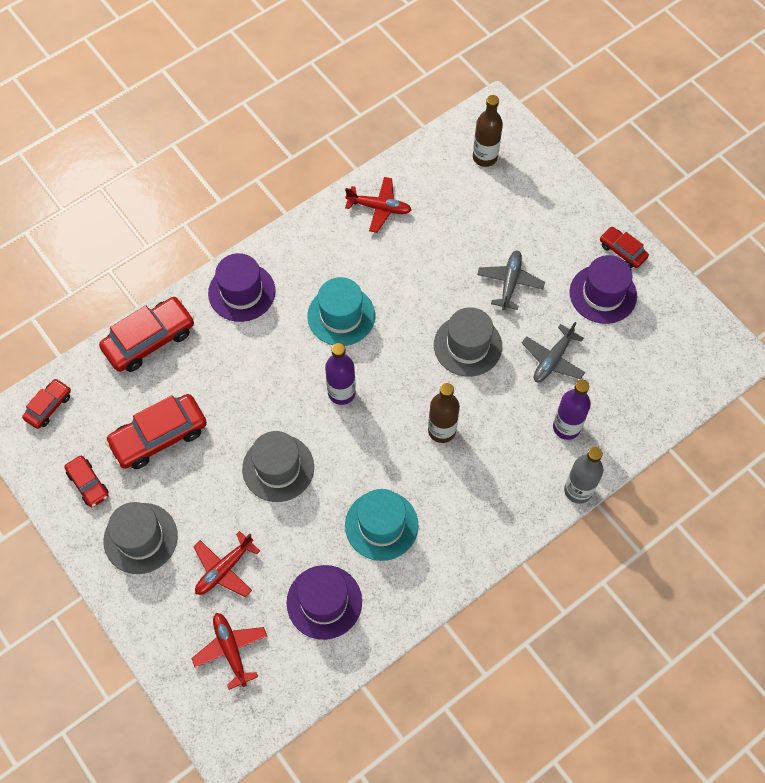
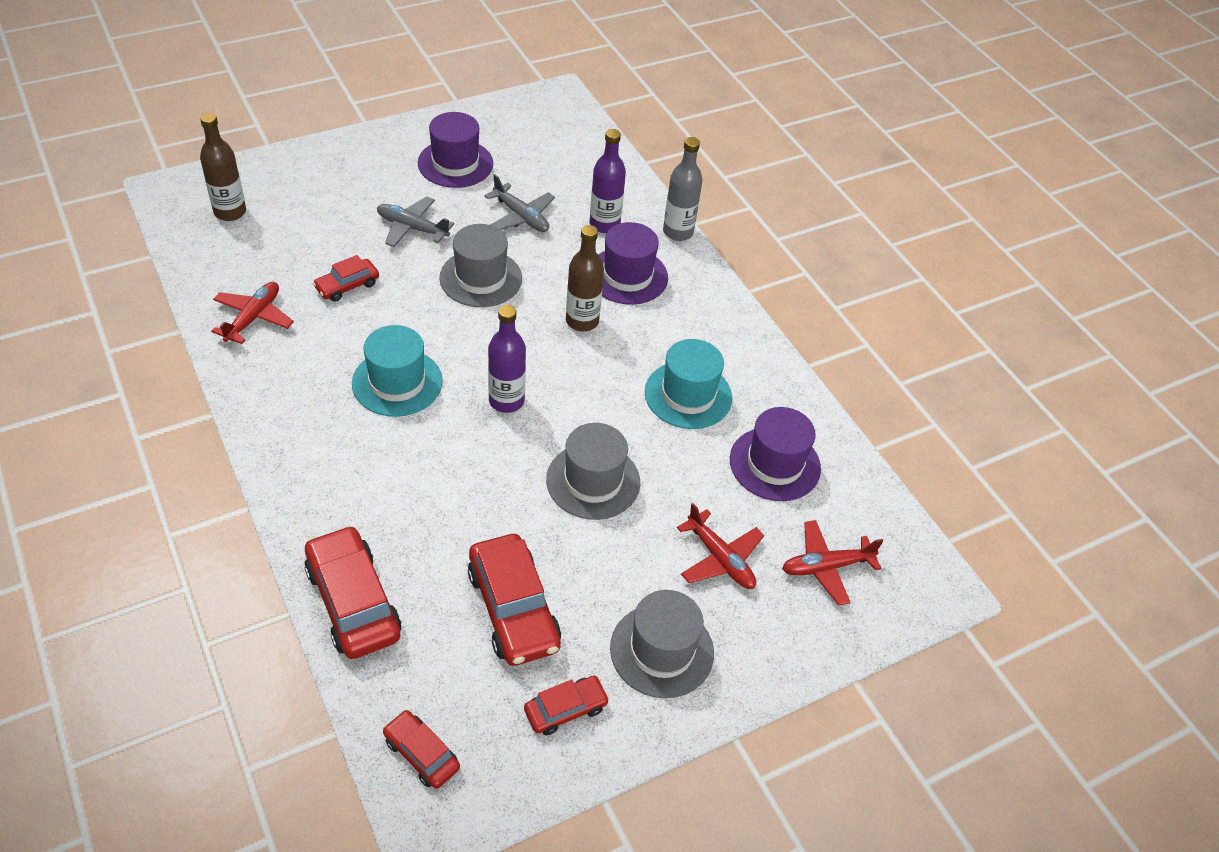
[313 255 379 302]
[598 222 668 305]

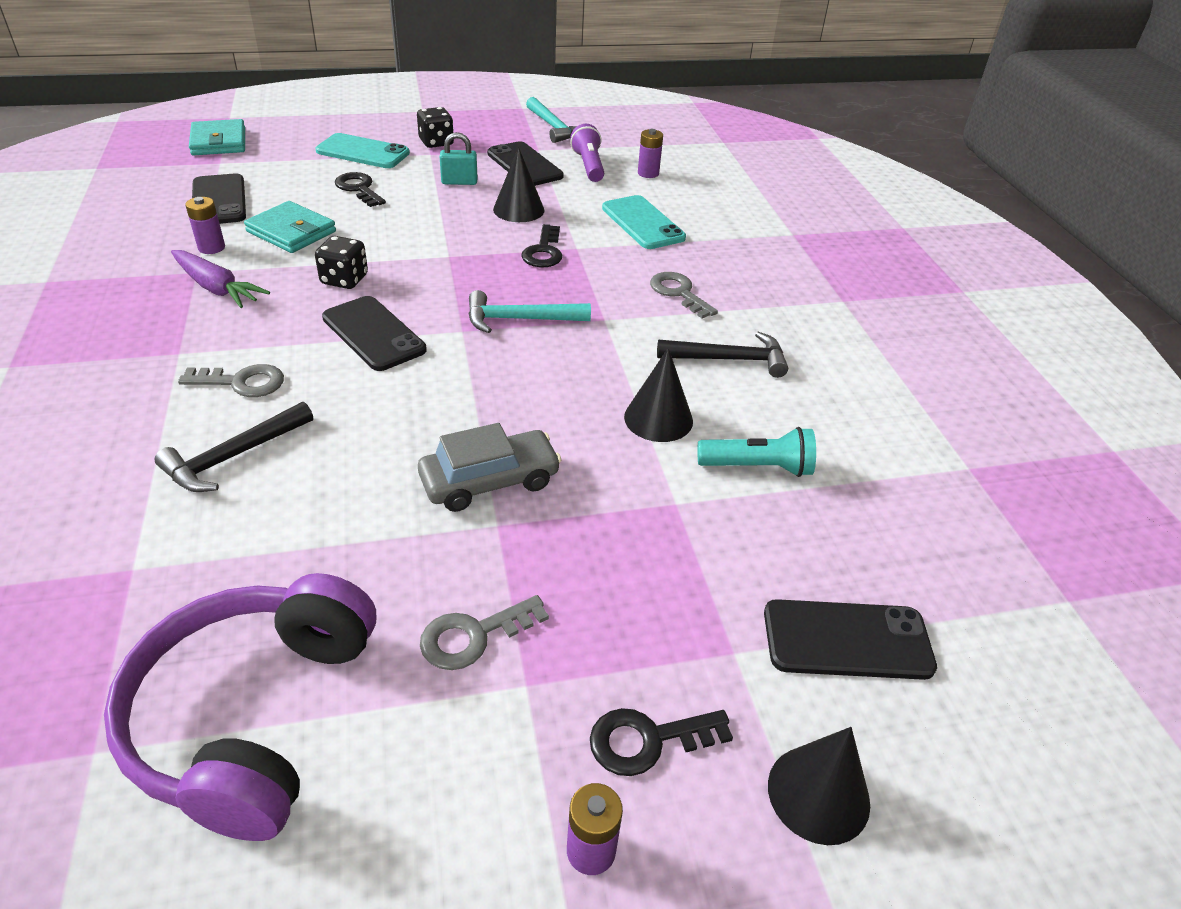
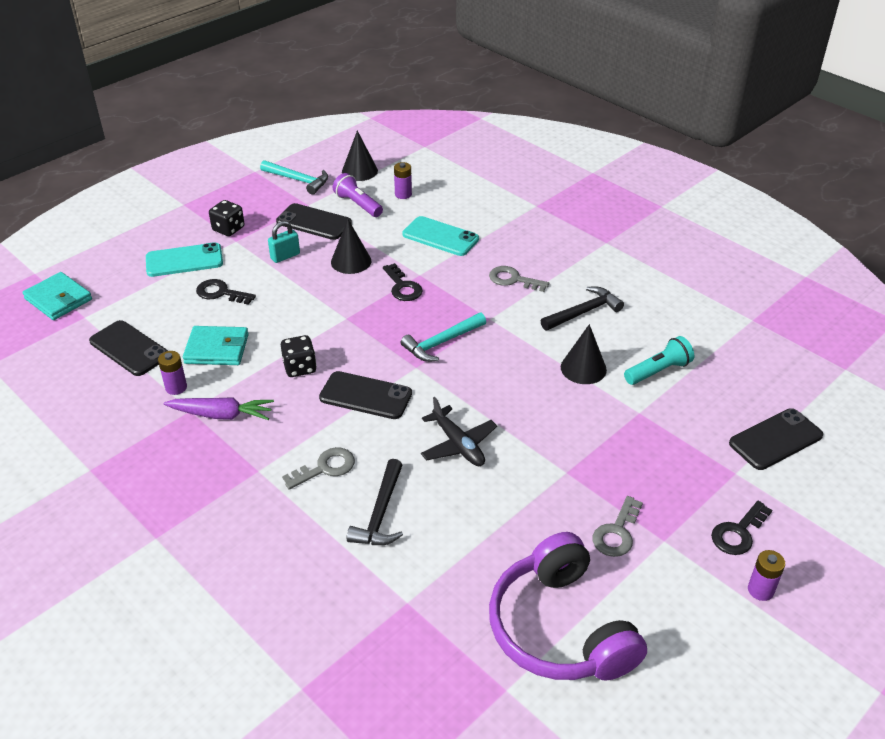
[418 423 562 512] (first image)
[342 131 378 181]
[421 397 497 466]

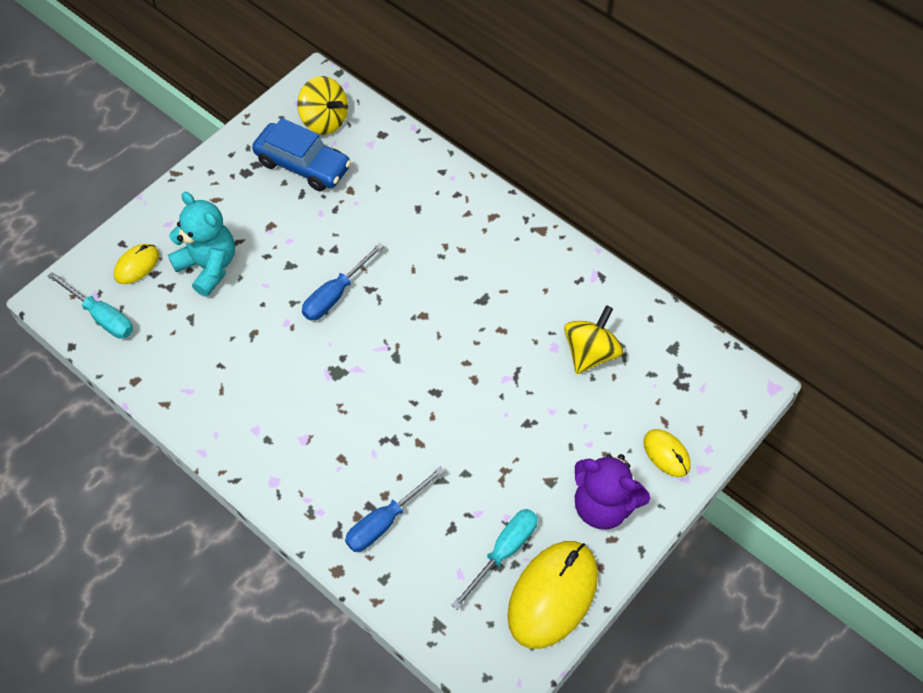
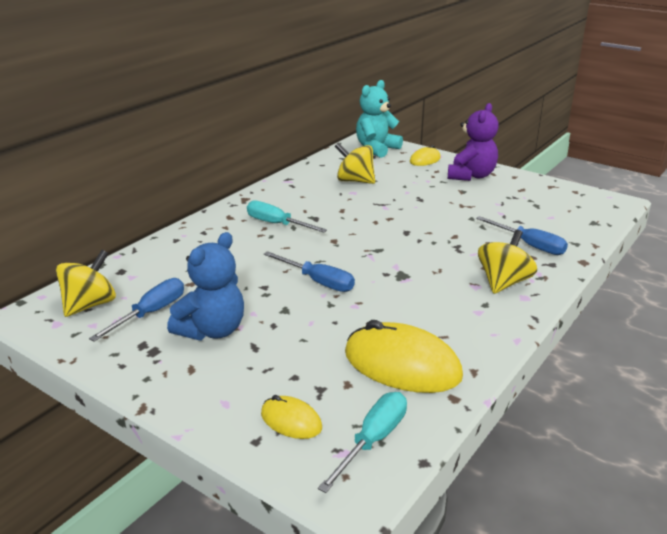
[89 278 184 342]
[356 80 403 158]
[247 200 327 233]
[345 320 463 393]
[478 230 537 294]
[167 232 244 340]

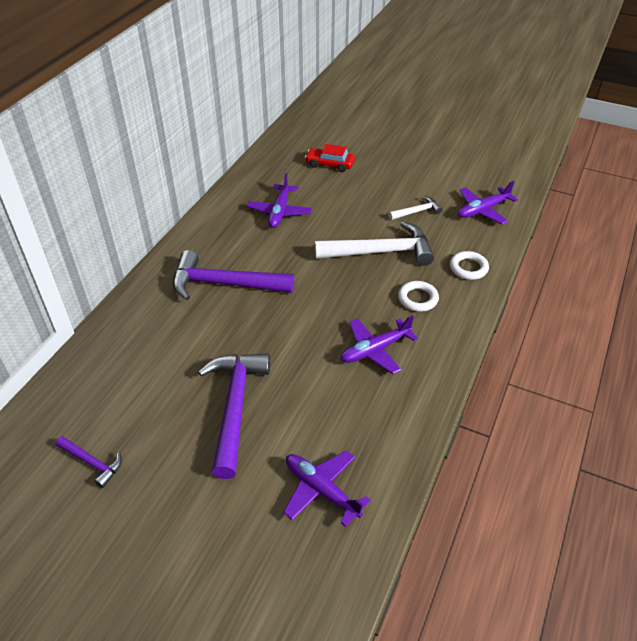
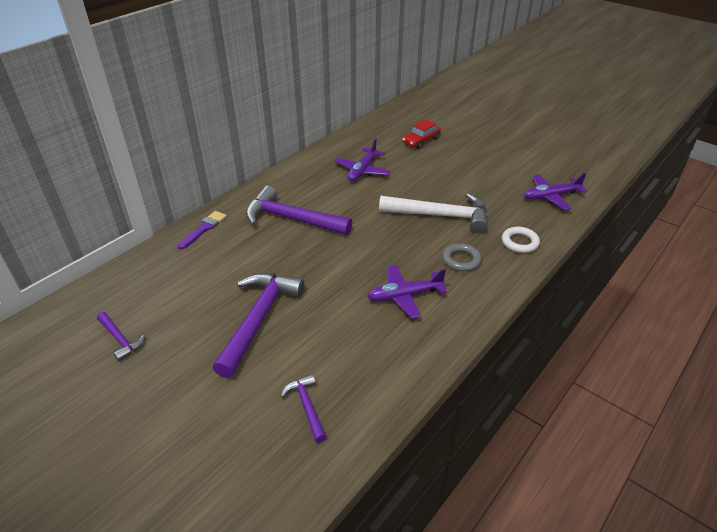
[402 119 441 149]
[388 196 443 220] (first image)
[442 243 482 271]
[281 374 327 443]
[178 211 227 249]

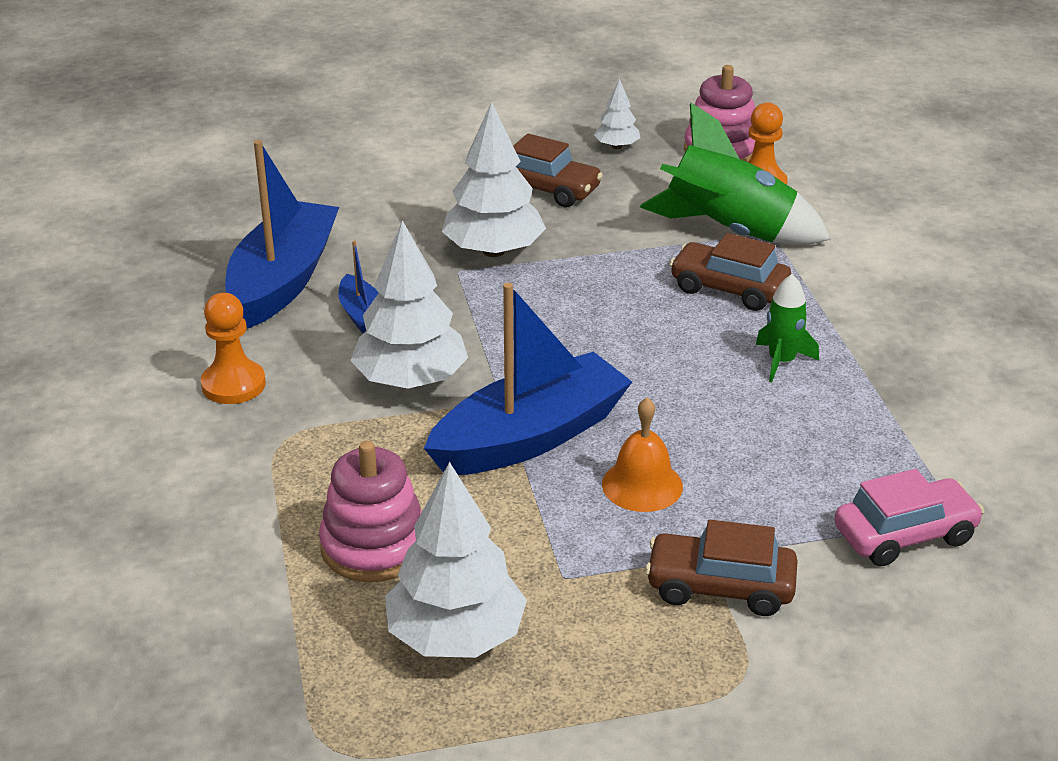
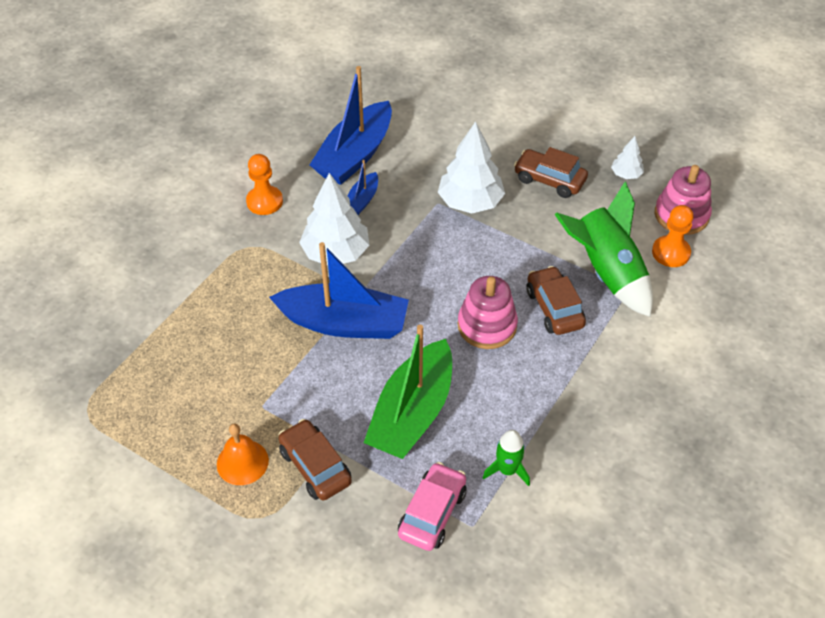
[514 147 588 198]
[310 66 392 185]
[483 430 530 486]
[217 423 269 485]
[458 276 518 349]
[385 462 527 658] (first image)
[398 462 467 551]
[363 325 452 459]

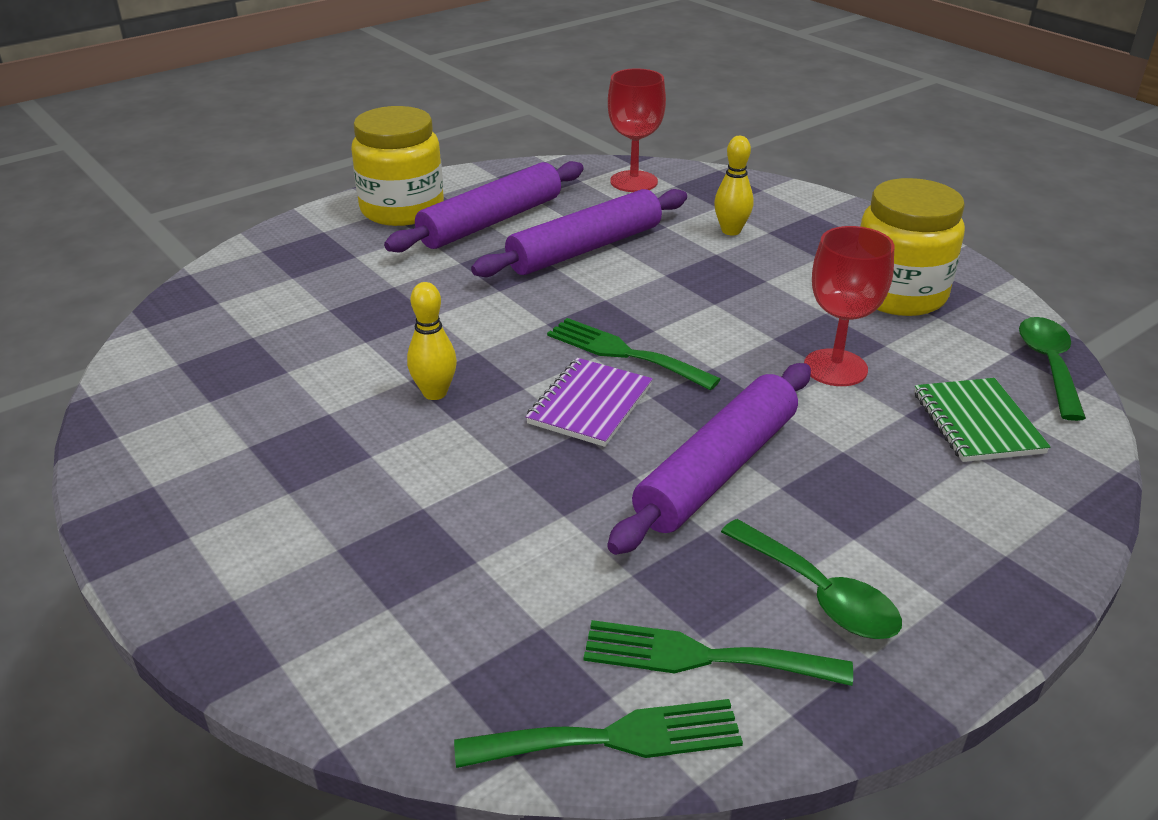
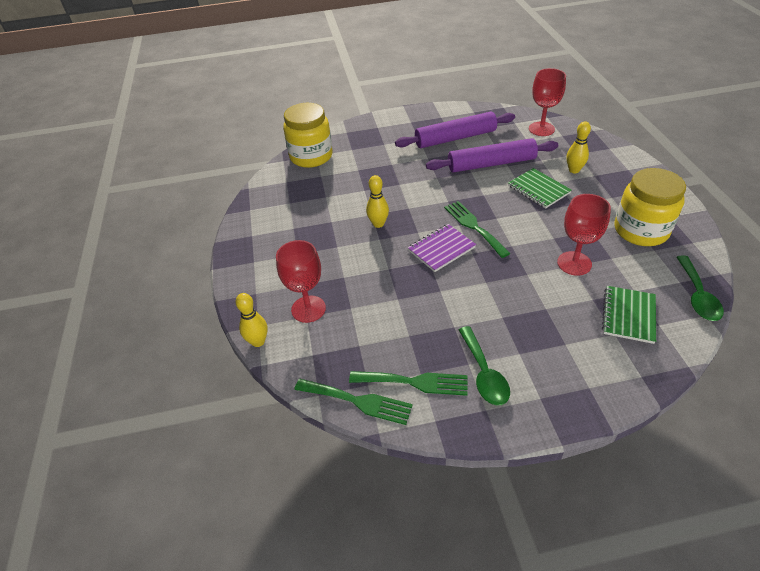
[283 103 333 168]
[676 256 724 321]
[607 363 811 555] (first image)
[349 371 468 396]
[508 168 572 209]
[276 240 326 323]
[236 293 268 347]

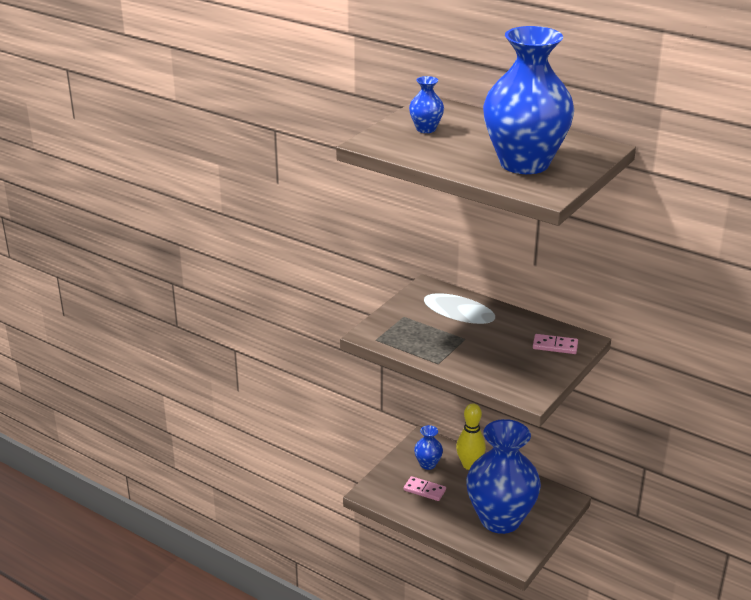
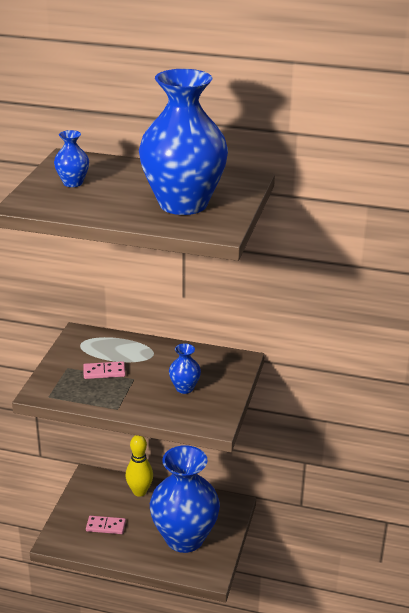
[83 361 126 379]
[169 343 201 394]

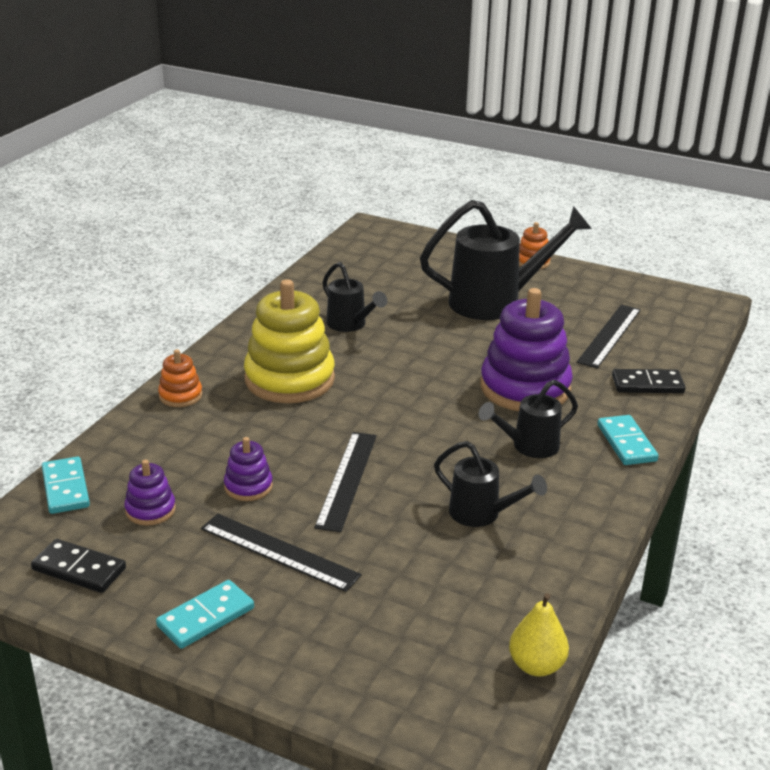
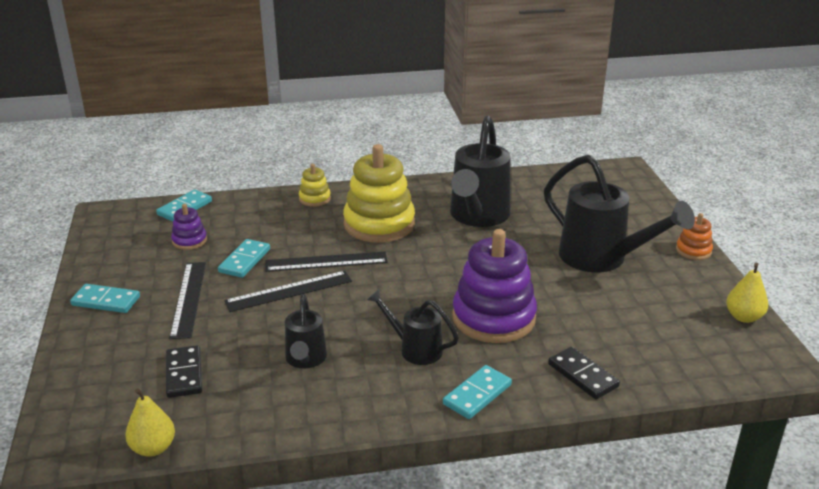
[450 116 511 227]
[265 252 388 272]
[299 164 331 207]
[218 239 270 278]
[166 345 202 398]
[726 263 768 323]

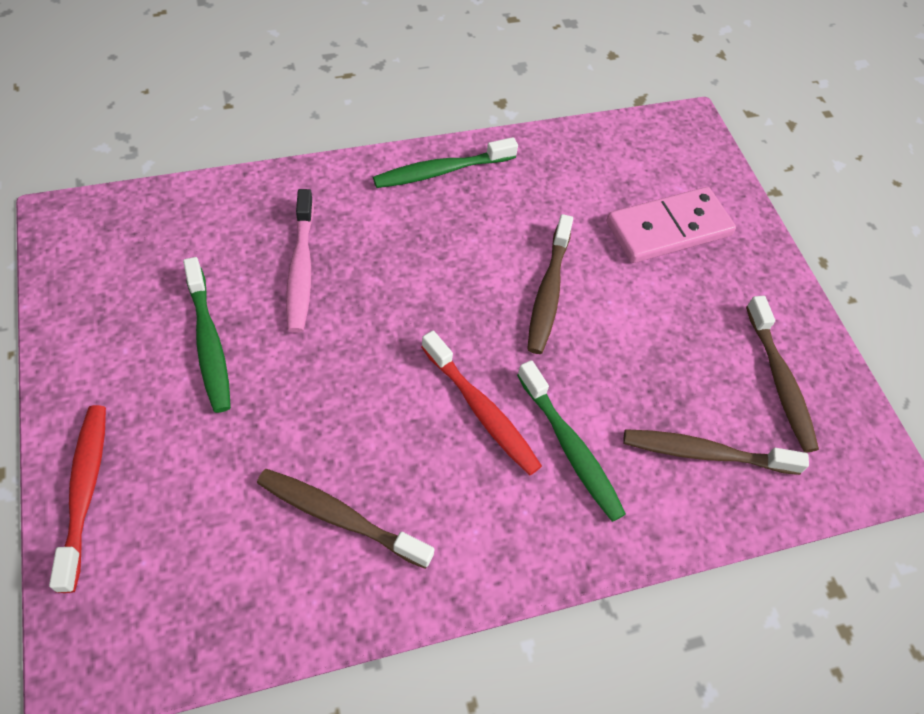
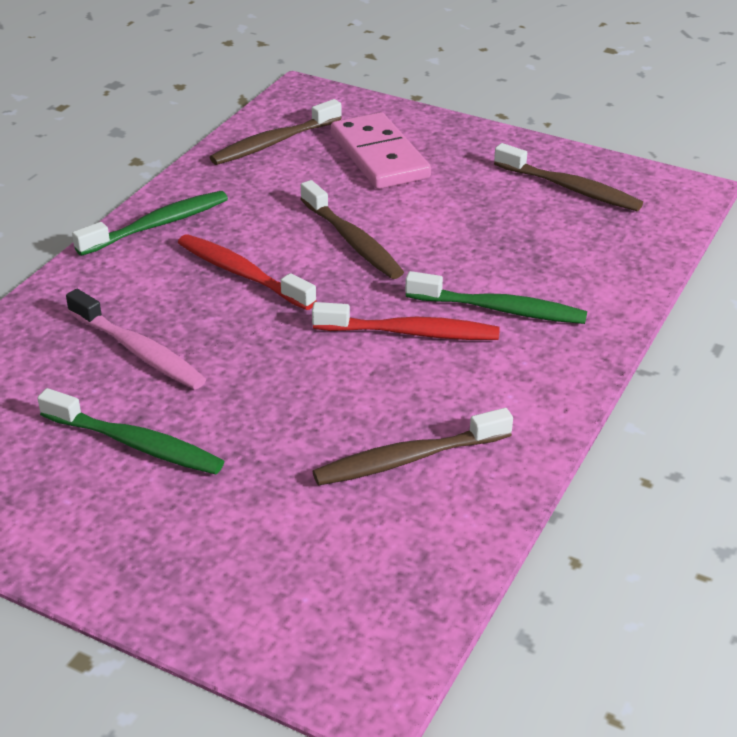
[72 191 228 256]
[331 112 431 189]
[178 234 317 310]
[209 99 342 165]

